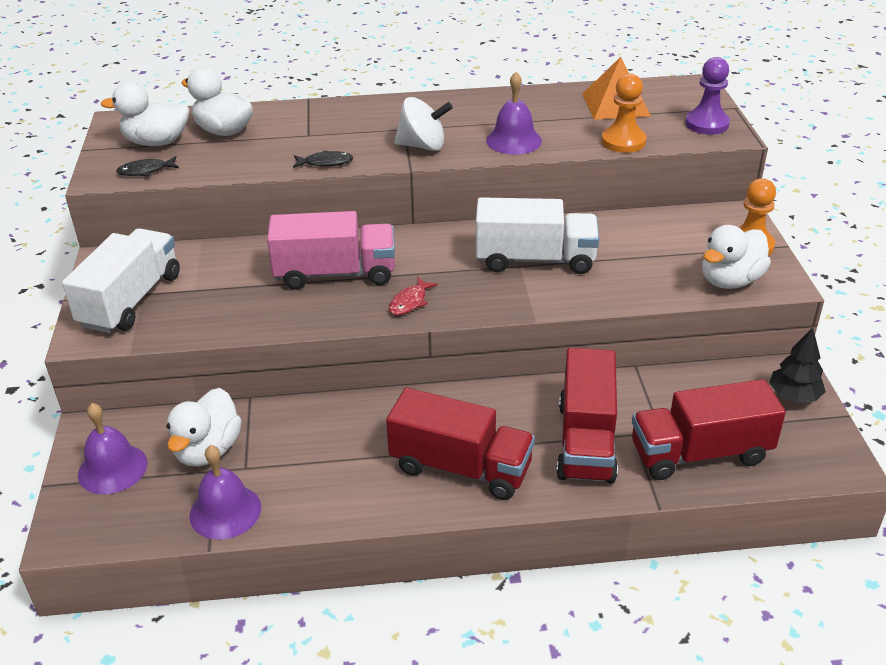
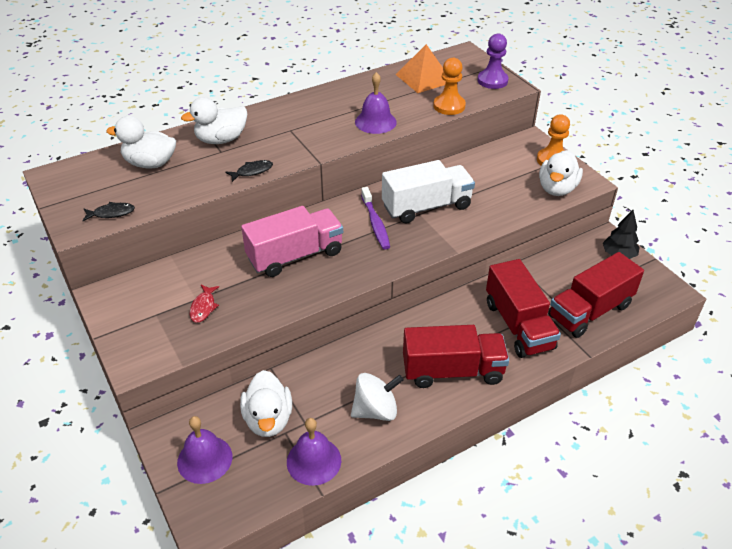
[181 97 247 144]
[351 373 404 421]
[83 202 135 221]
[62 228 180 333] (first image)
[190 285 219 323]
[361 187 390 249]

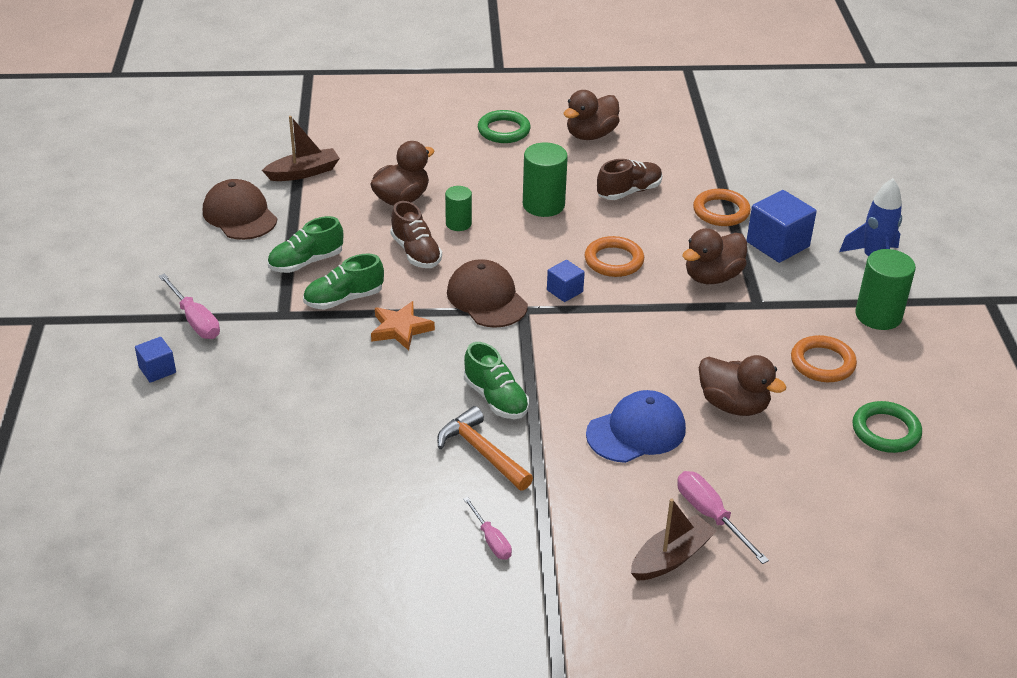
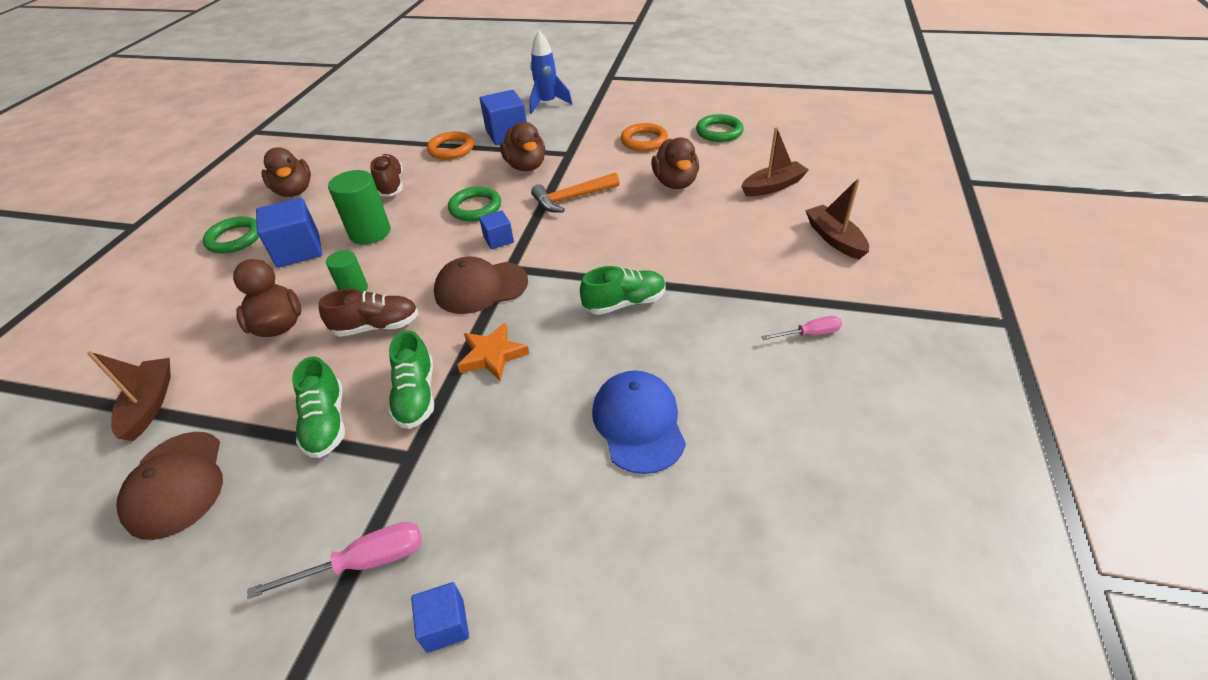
[116 432 223 540]
[448 186 501 221]
[855 249 916 330] (first image)
[651 138 699 189]
[592 370 686 474]
[531 173 619 212]
[677 471 769 564] (first image)
[741 127 809 196]
[256 197 322 268]

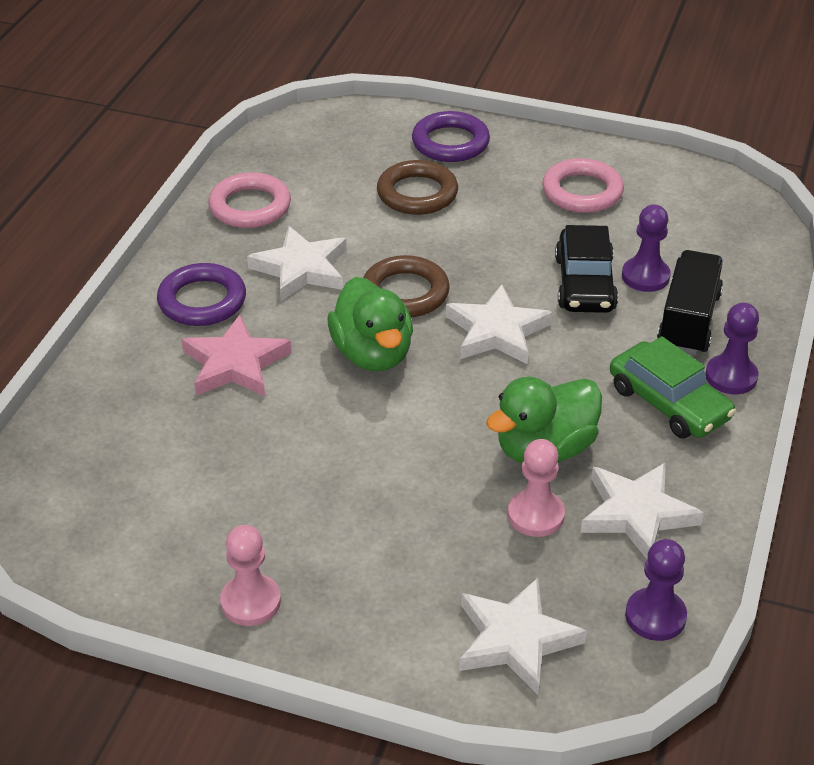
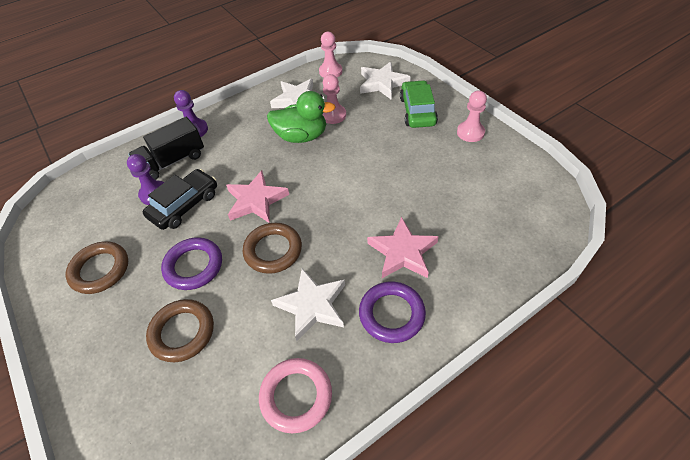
[161 237 222 290]
[65 241 128 294]
[328 277 413 371] (first image)
[226 170 289 223]
[400 80 438 128]
[319 32 342 78]

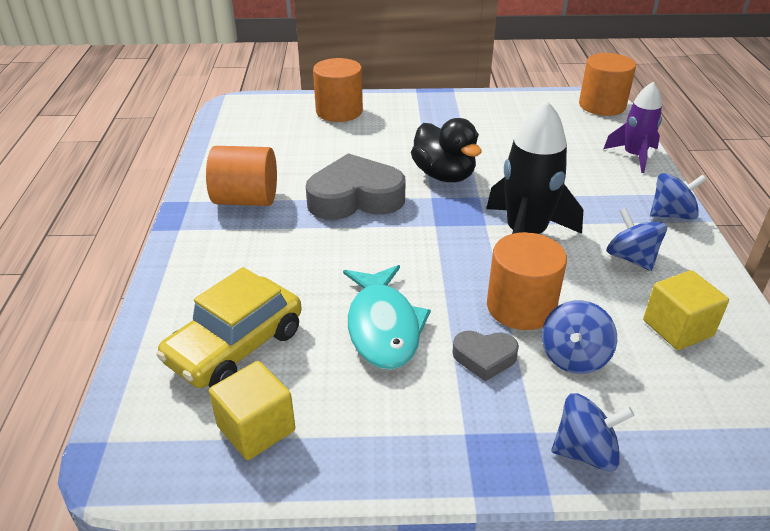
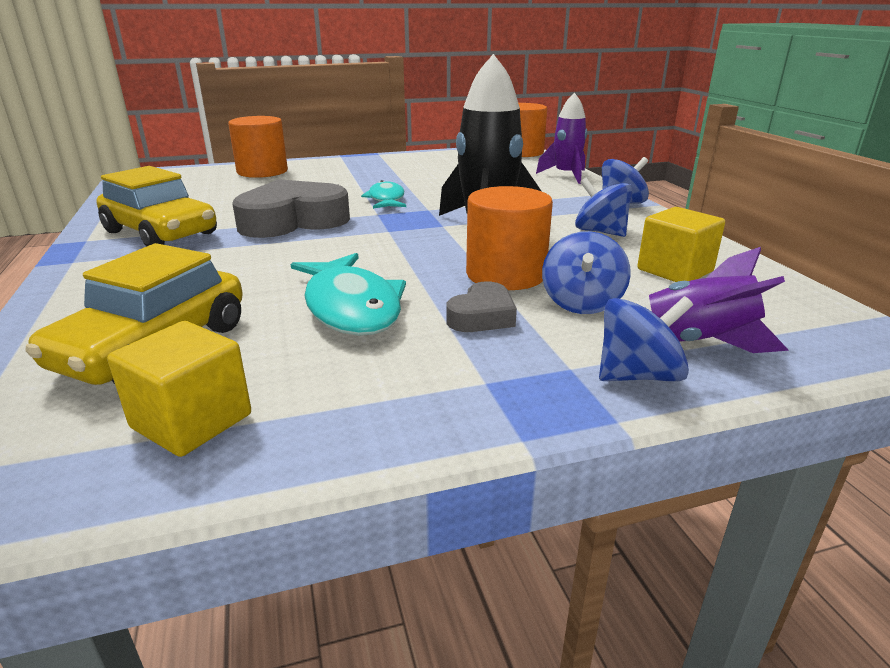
[361 180 406 209]
[97 166 217 247]
[447 281 517 332]
[636 247 789 353]

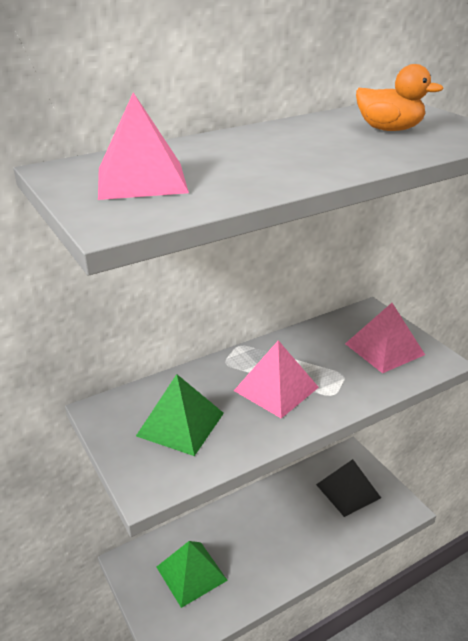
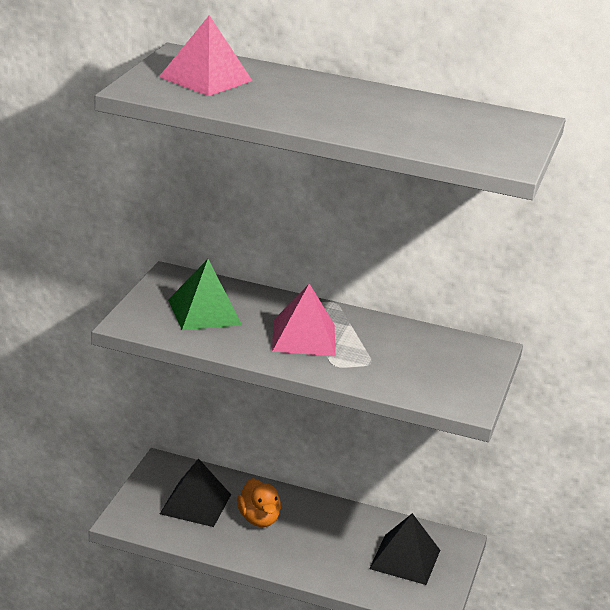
[237 478 281 527]
[345 303 425 373] (first image)
[160 458 231 527]

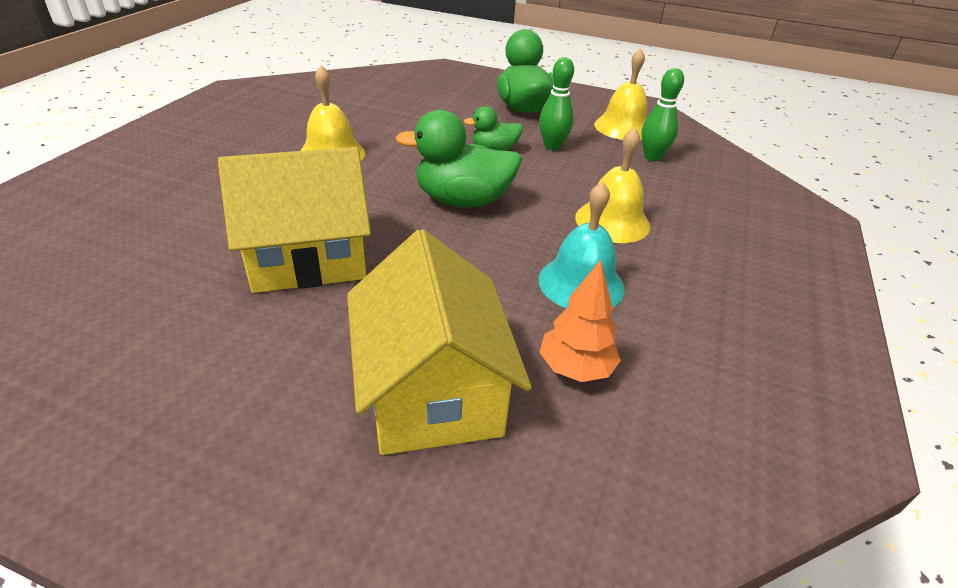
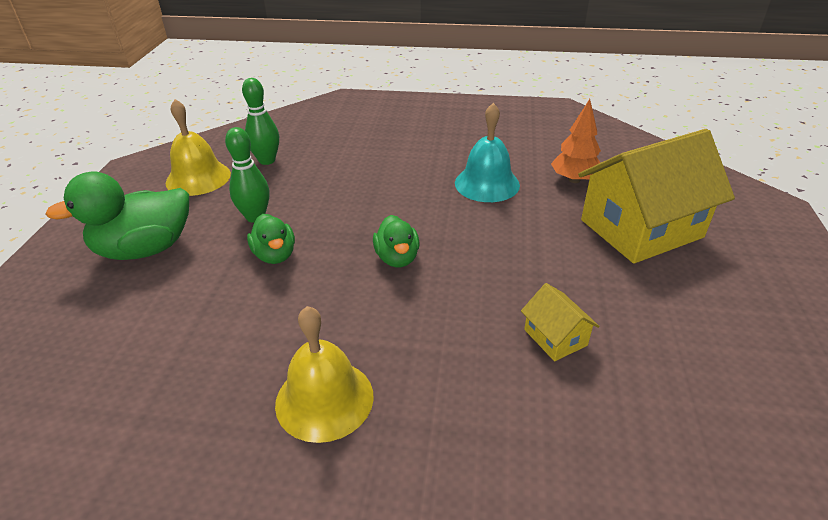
[373 215 420 267]
[575 127 650 243] (first image)
[521 283 600 361]

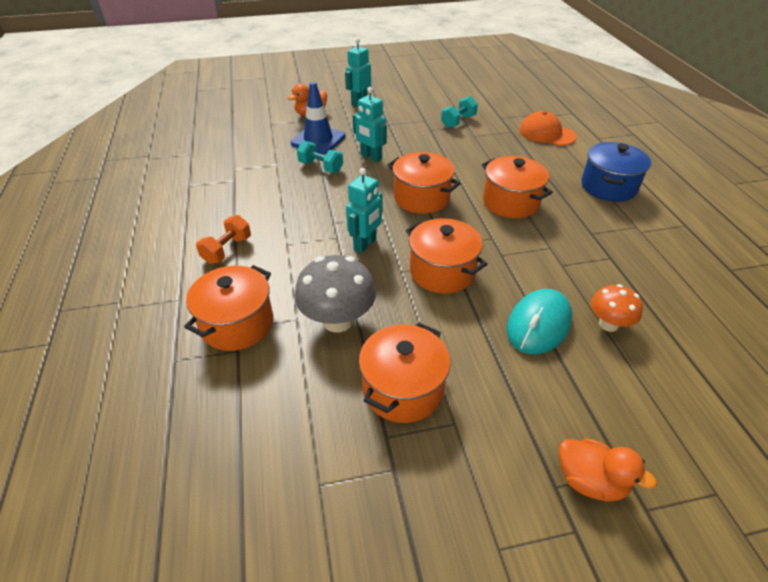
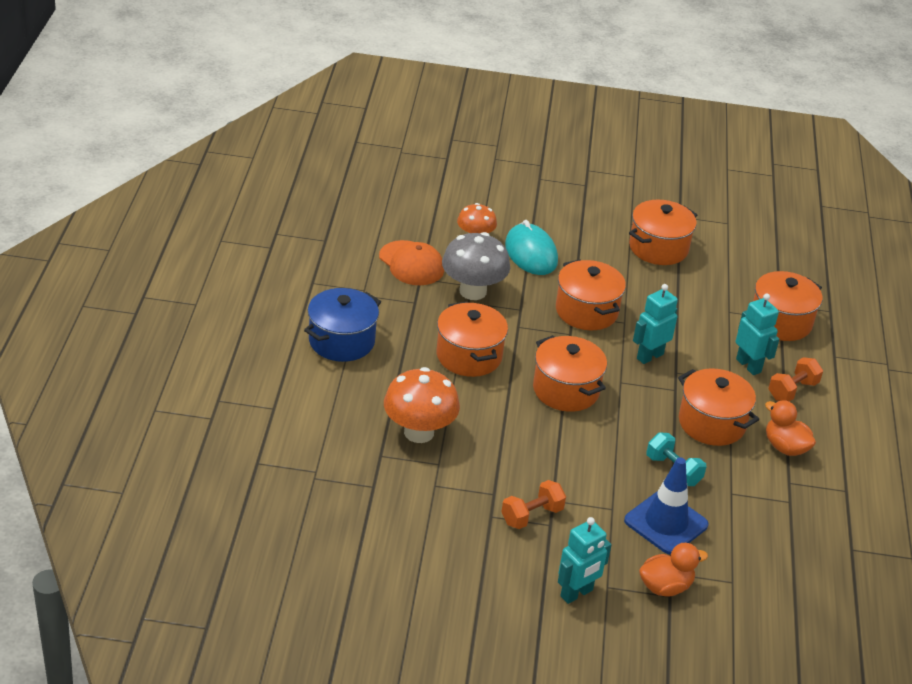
[736 294 779 375]
[441 96 478 128] (first image)
[379 240 444 285]
[442 232 510 300]
[505 220 558 275]
[765 400 816 456]
[384 367 460 443]
[678 368 759 446]
[501 480 566 529]

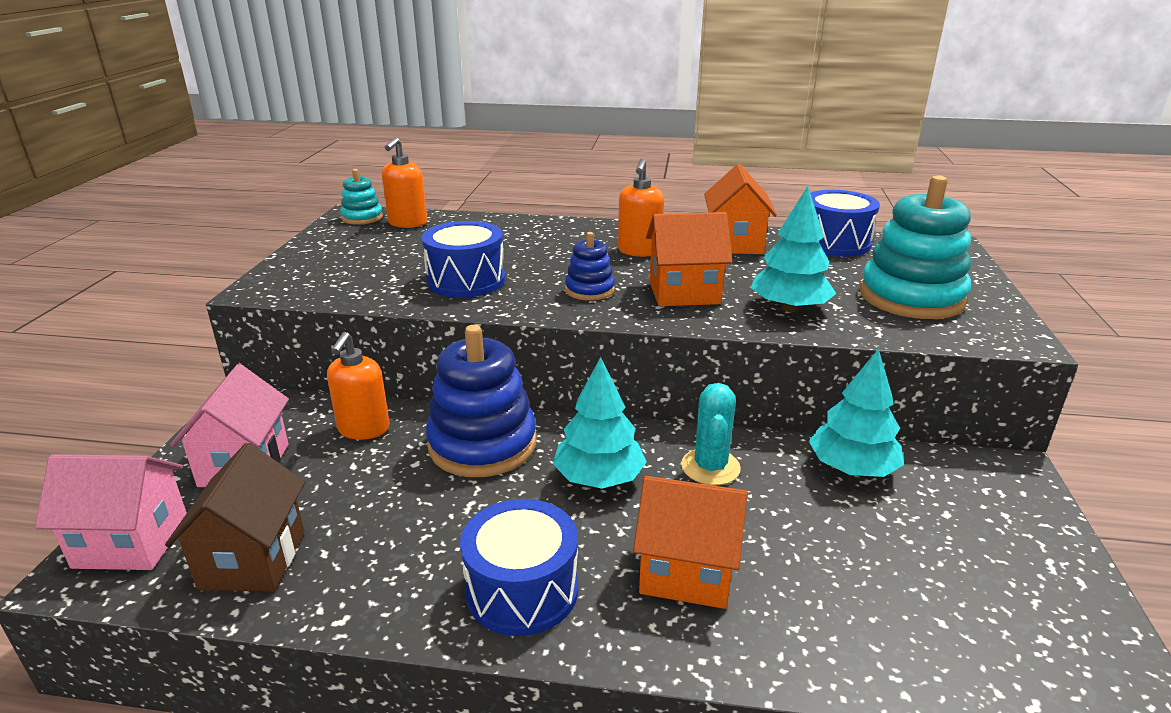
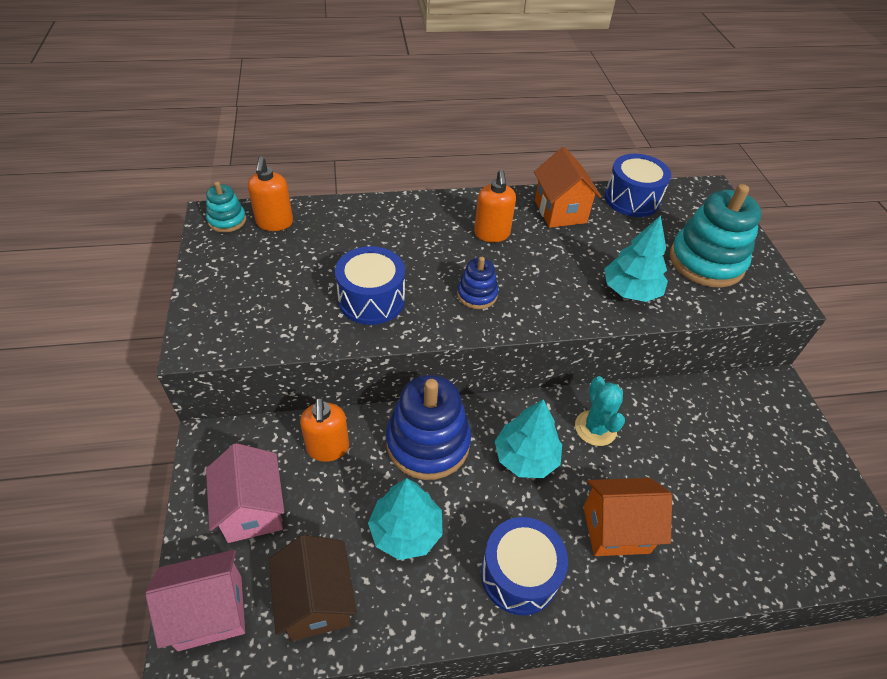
[646 212 732 306] (first image)
[368 478 443 560]

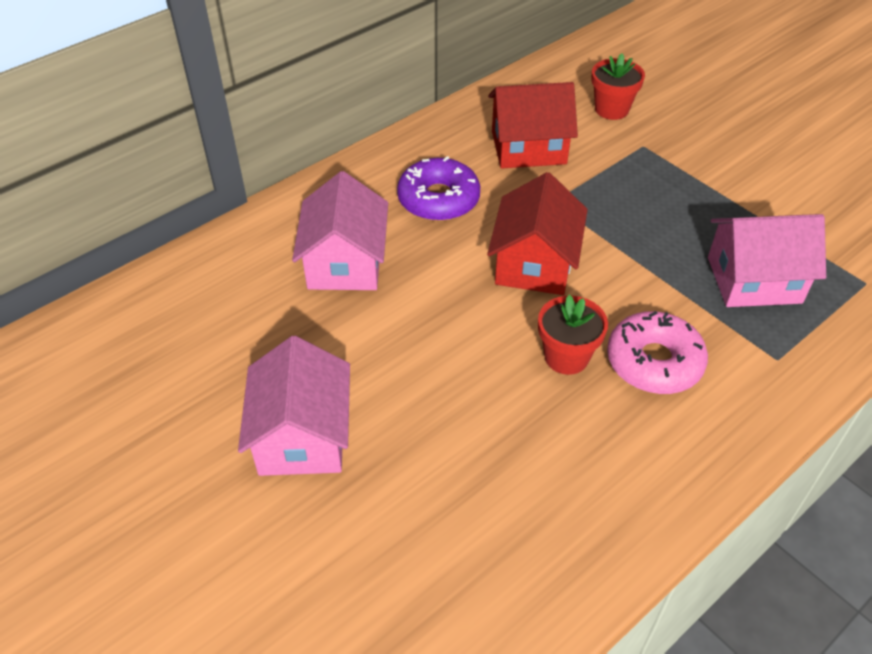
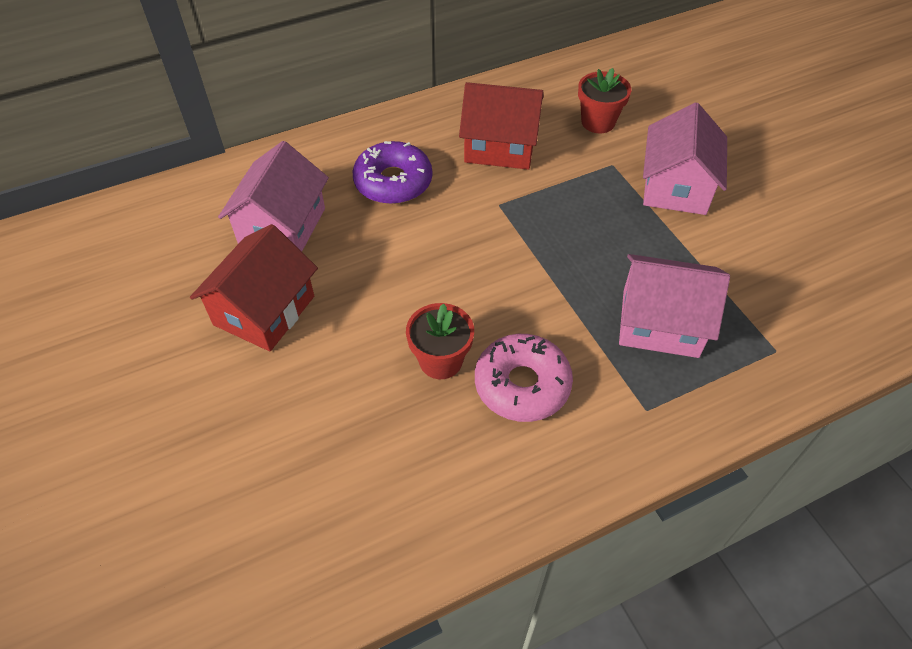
[190 224 318 351]
[643 102 727 215]

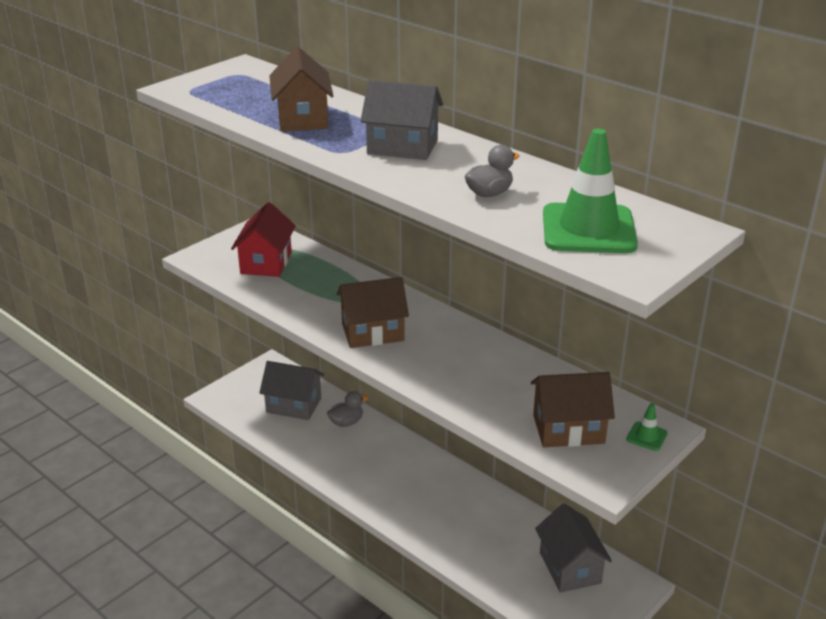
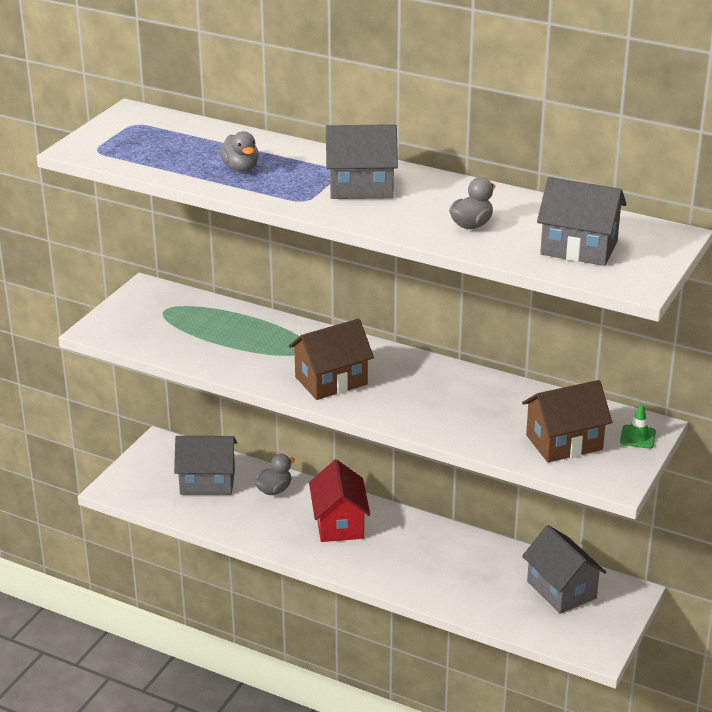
[219 131 259 172]
[537 177 626 266]
[309 460 370 542]

